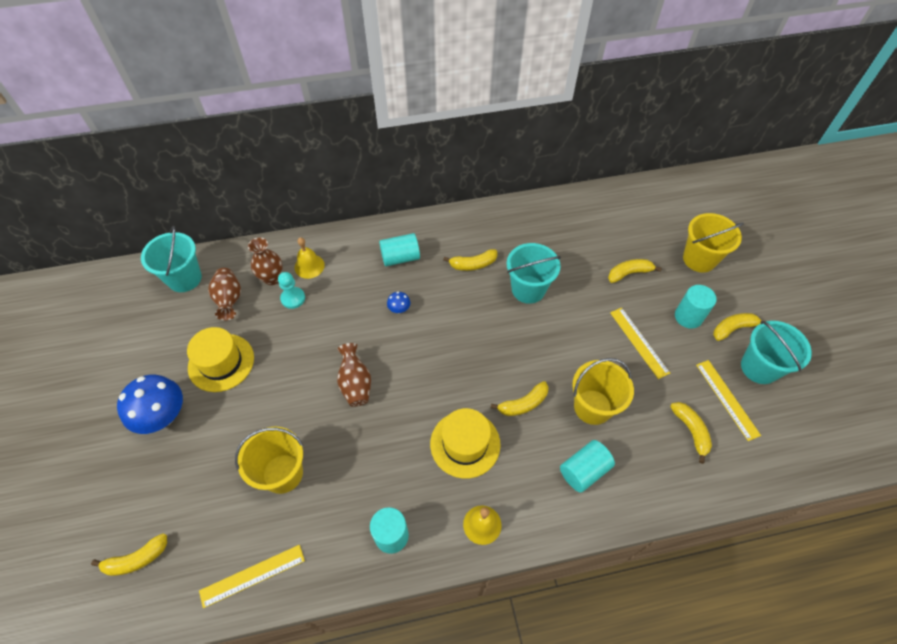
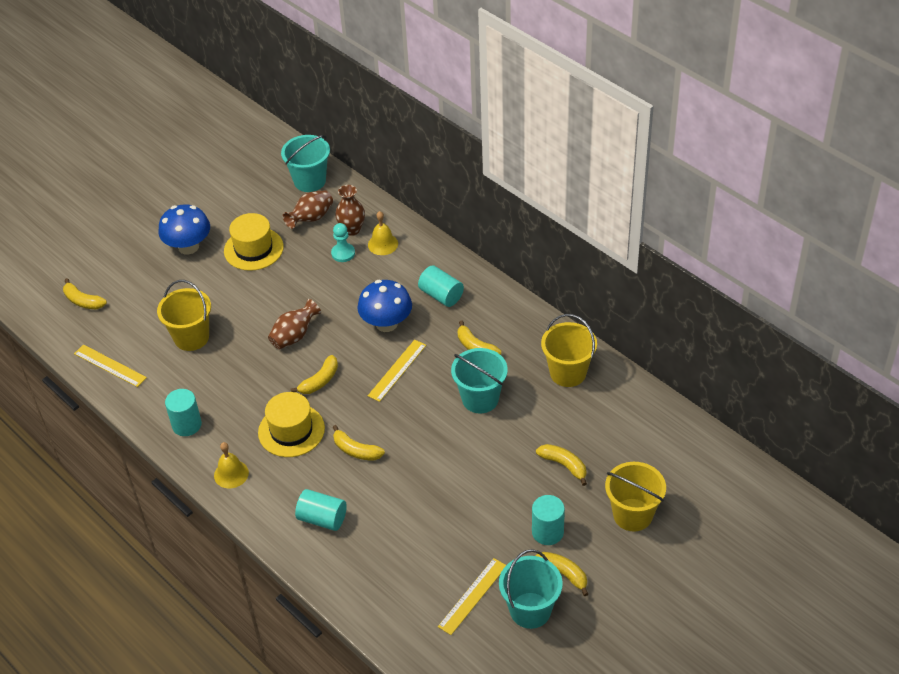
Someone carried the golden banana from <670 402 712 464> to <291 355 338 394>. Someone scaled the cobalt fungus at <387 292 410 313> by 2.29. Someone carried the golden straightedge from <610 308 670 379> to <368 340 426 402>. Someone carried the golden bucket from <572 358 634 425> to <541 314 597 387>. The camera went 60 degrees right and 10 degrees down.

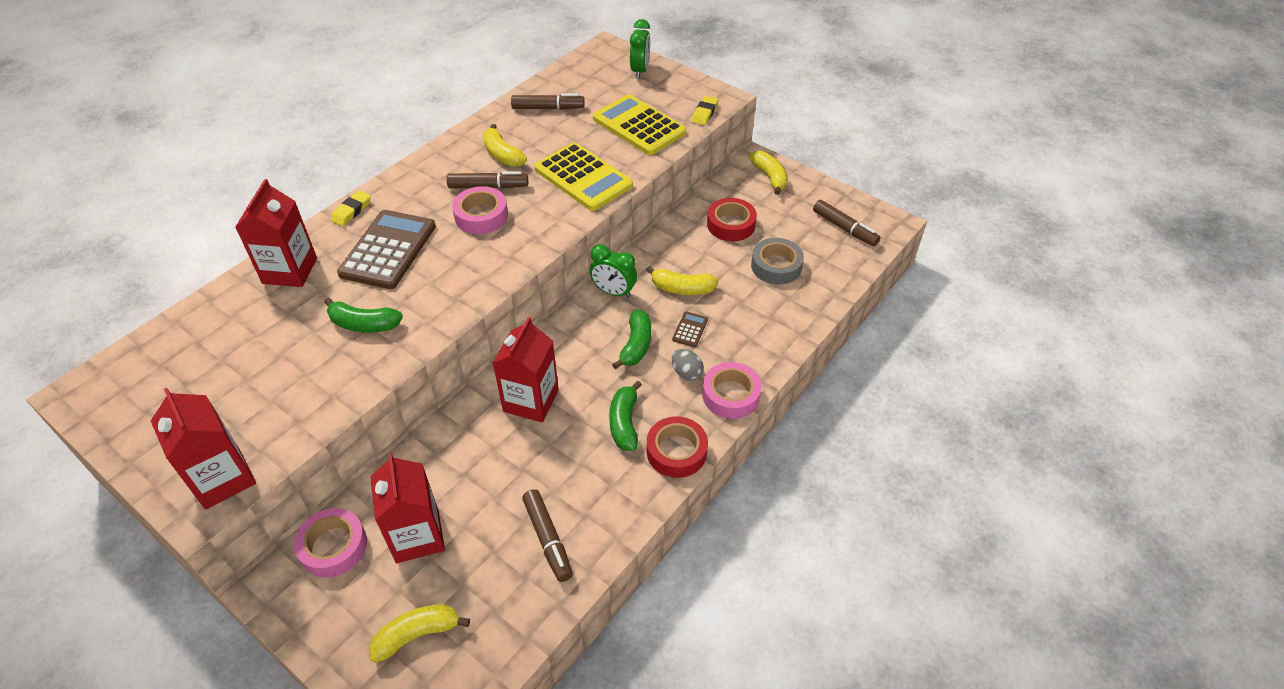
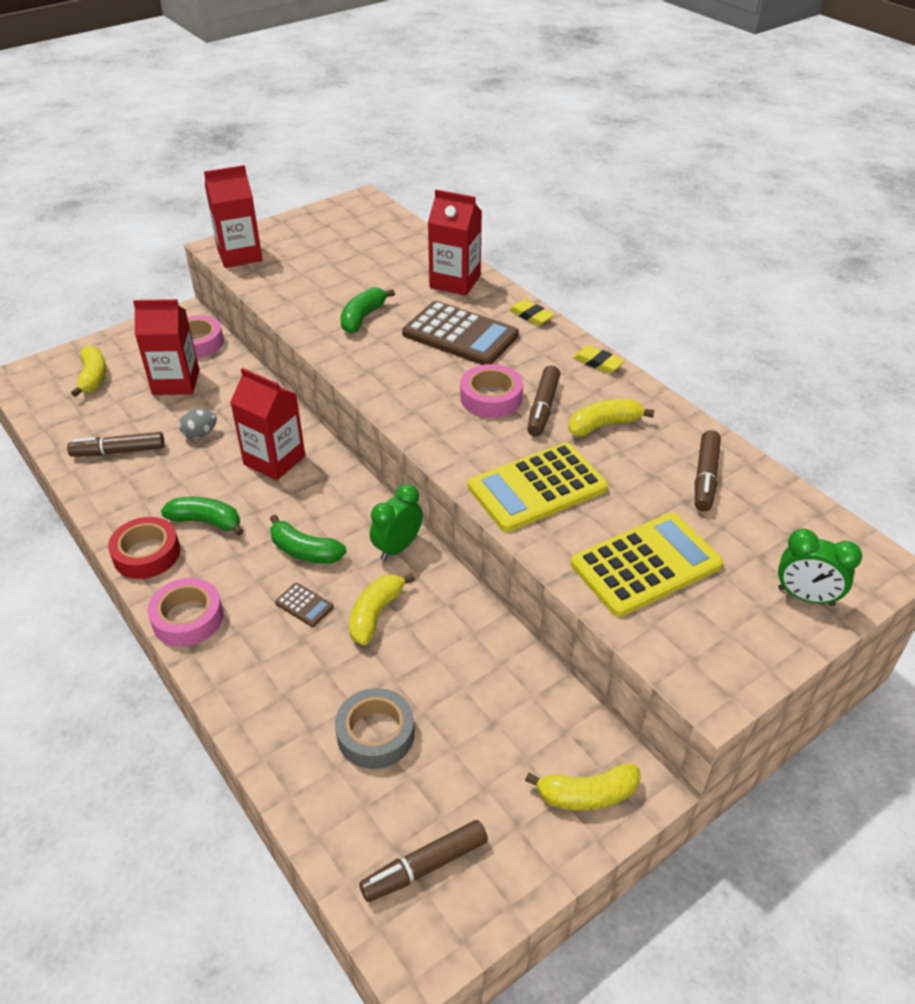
Someone carried the ash-grey egg shape from <672 349 704 381> to <179 409 217 439>. Someone carried the golden eraser from <692 96 719 125> to <573 345 625 373>. Someone took away the crimson tape at <707 198 757 241>. The camera went 105 degrees right and 5 degrees down.

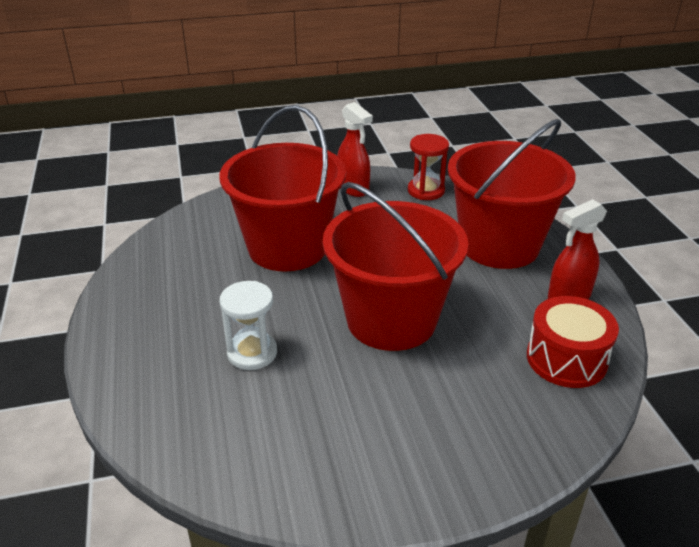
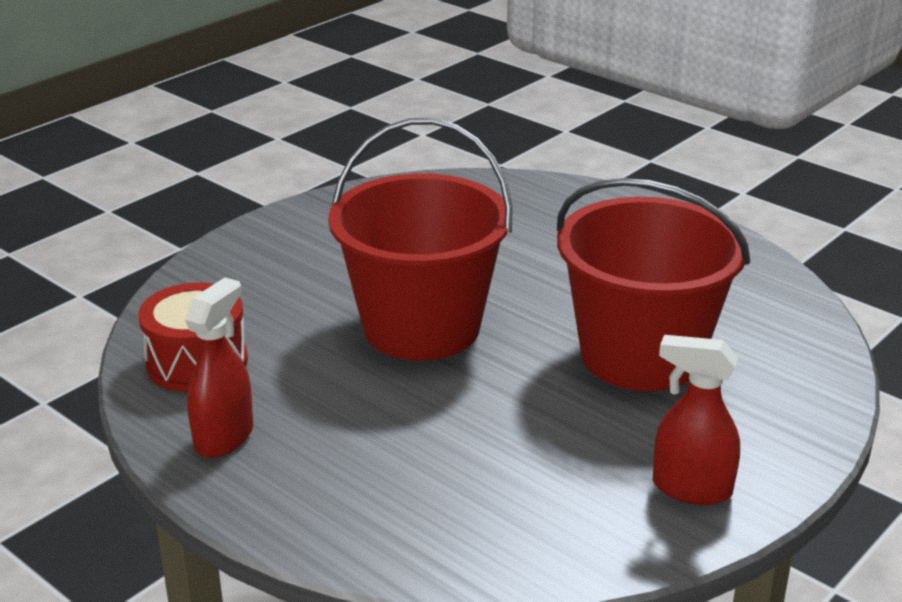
Someone took away the snow-white sandglass at <220 281 277 370>. Someone took away the crimson sandglass at <408 134 449 200>. Someone took away the crimson bucket at <448 119 576 269>. The camera went 145 degrees right and 5 degrees down.

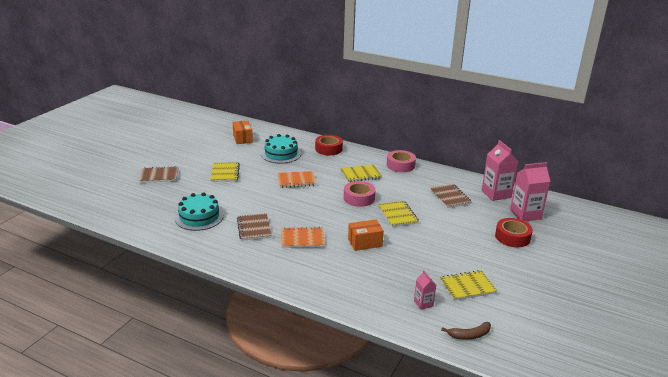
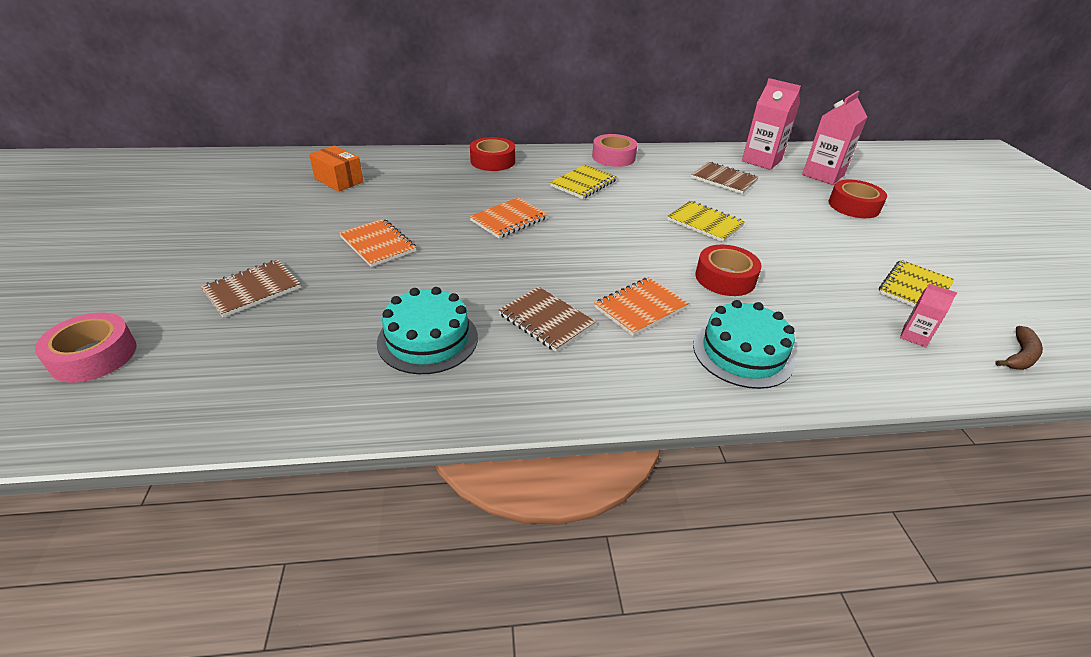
Someone carried the rose-pink tape from <344 181 376 207> to <35 312 136 383>. Someone repainted the golden exercise book at <211 162 240 182>, which became the orange-coloured exercise book at <339 219 417 267>. Someone carried the turquoise cake from <261 134 301 164> to <693 300 795 389>. Someone swapped the orange-coloured package at <348 219 384 251> for the crimson tape at <696 245 762 296>. The camera went 35 degrees left and 10 degrees up.

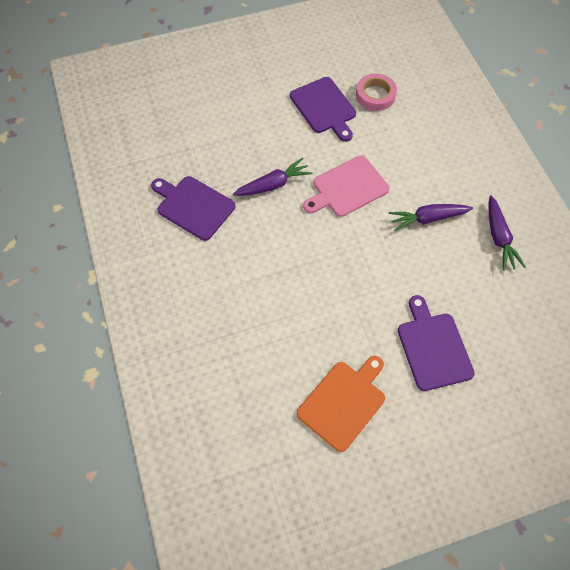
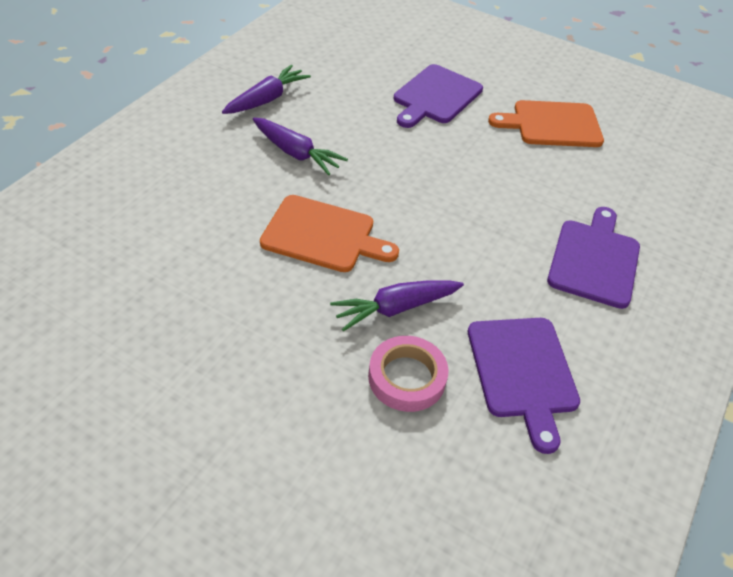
Someone repainted the rose-pink chopping board at <303 156 389 217>, which became the orange-coloured chopping board at <260 195 399 272>. Someone rotated the purple carrot at <233 158 312 196> by 45 degrees counterclockwise. Someone carried the rose-pink tape from <356 74 397 111> to <368 336 449 412>. Someone carried the purple chopping board from <290 77 356 142> to <547 207 640 309>. The camera went 135 degrees left and 15 degrees down.

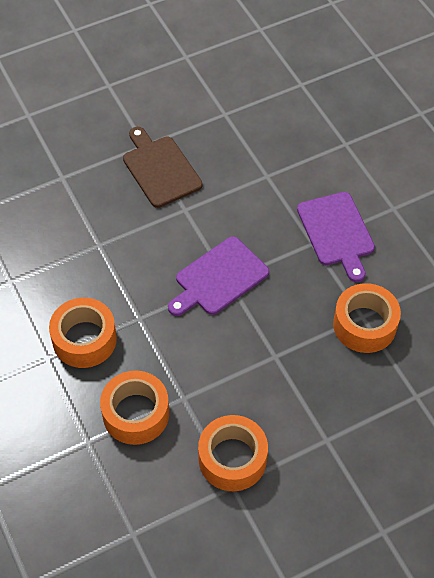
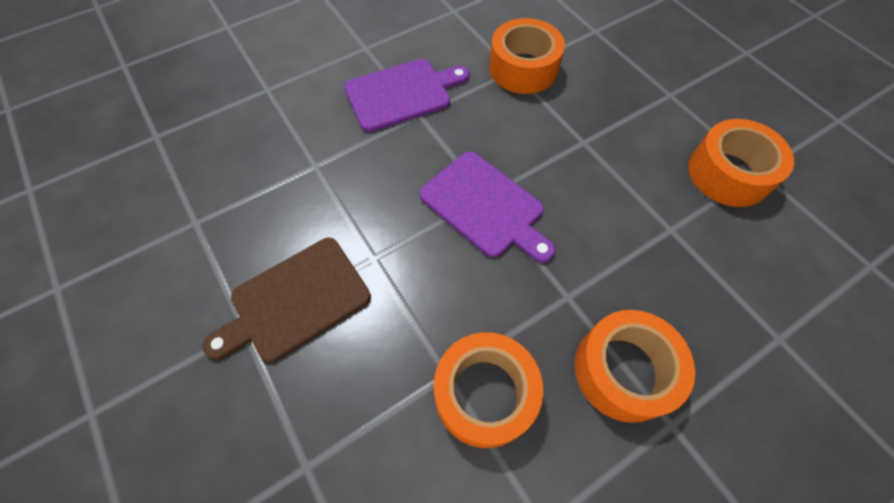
Someone carried the orange-coloured tape from <100 371 169 445> to <434 332 543 448>. The camera went 95 degrees left and 5 degrees up.

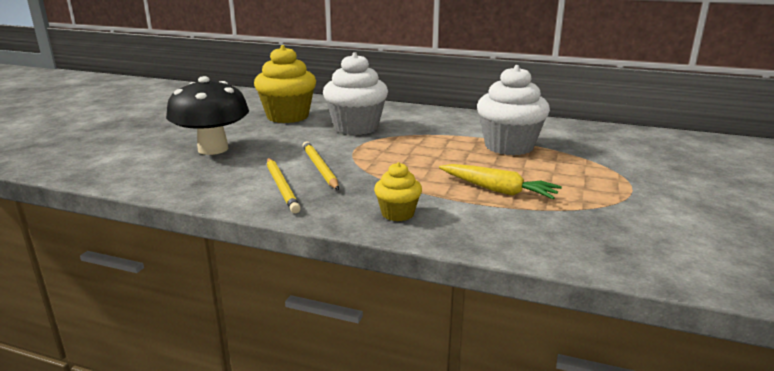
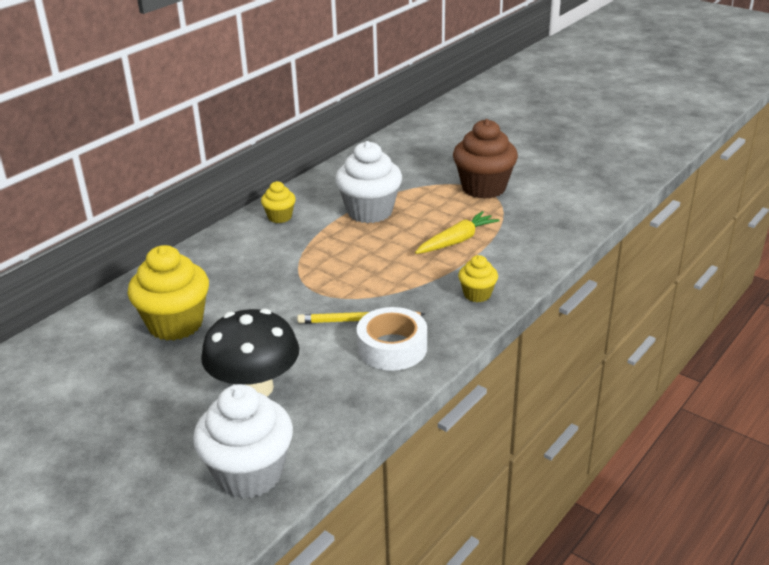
Someone carried the snow-white fairy cake from <323 52 388 135> to <193 384 293 499>. Someone put down the golden fairy cake at <261 181 296 223>. Someone swapped the golden lead pencil at <267 158 301 213> for the snow-white tape at <357 307 427 371>. Someone put down the brown fairy cake at <453 119 518 199>. The camera went 70 degrees left and 10 degrees up.

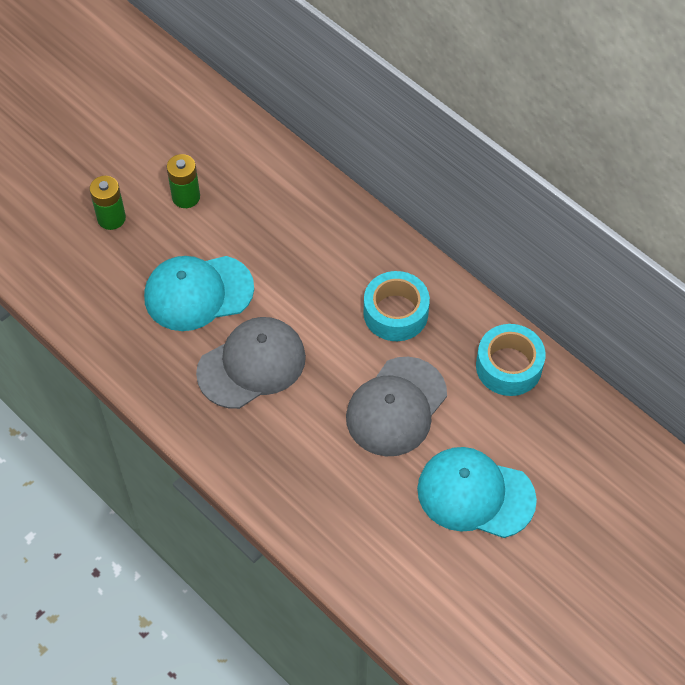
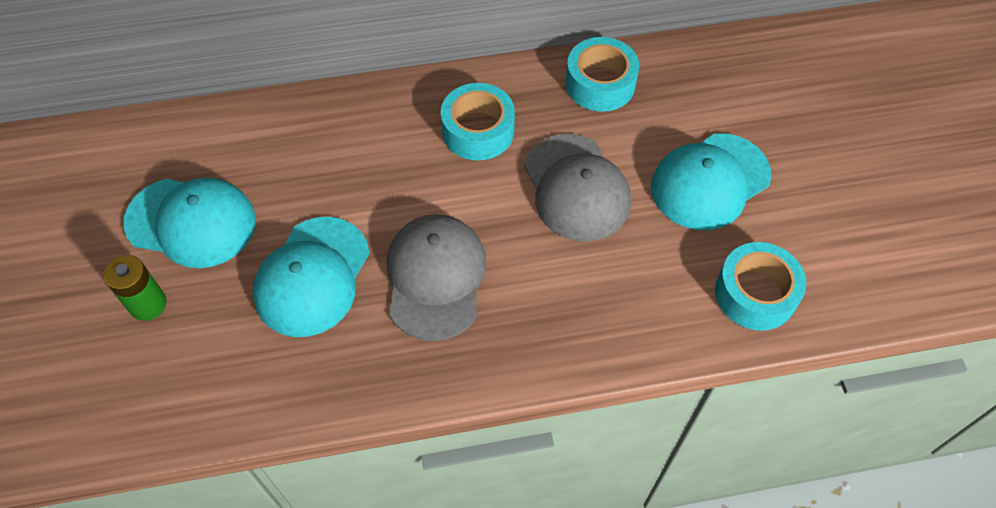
Someone swapped the emerald AA battery at <167 154 200 208> for the turquoise cap at <123 178 256 268>. Someone put down the turquoise tape at <715 242 806 331>. The camera went 55 degrees left and 0 degrees up.

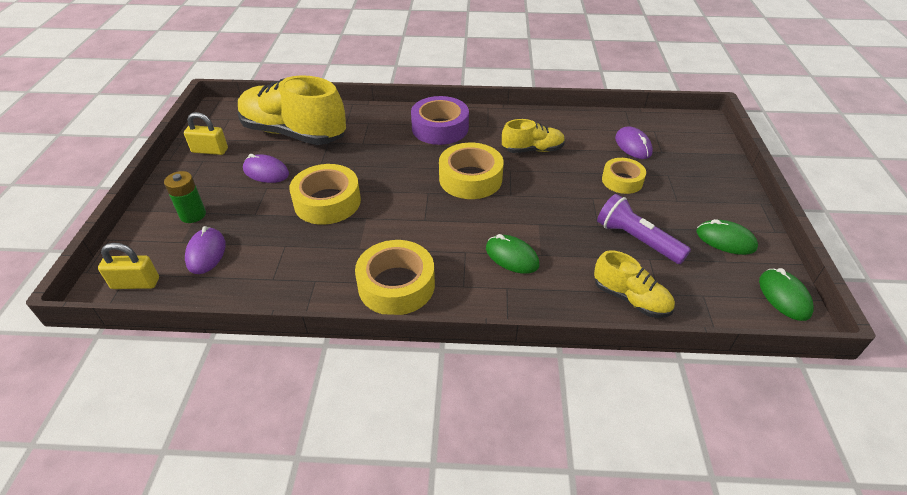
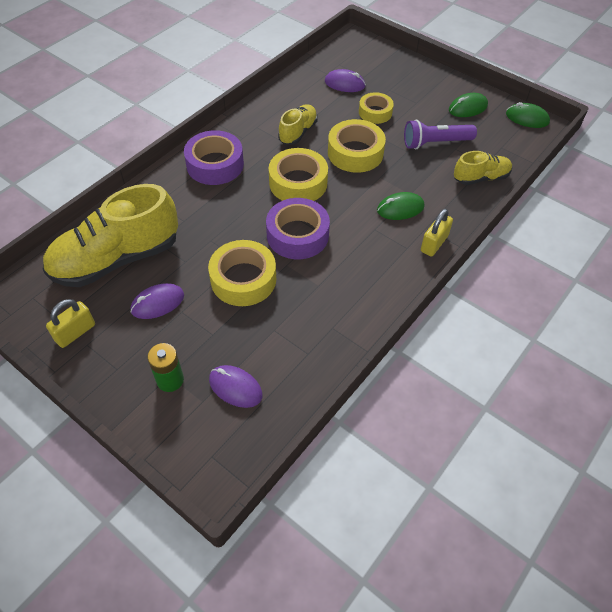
Someone put down the purple tape at <266 198 330 259>. Someone carried the golden tape from <355 240 435 315> to <328 119 386 173>. Someone carried the golden padlock from <98 243 159 289> to <421 209 453 256>. The camera went 55 degrees left and 10 degrees up.

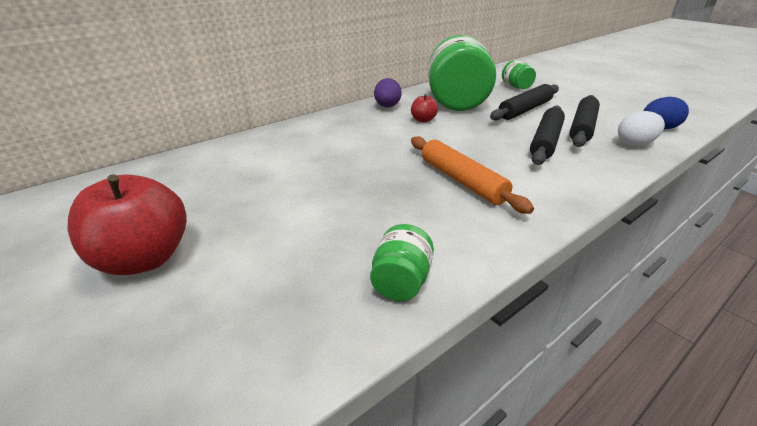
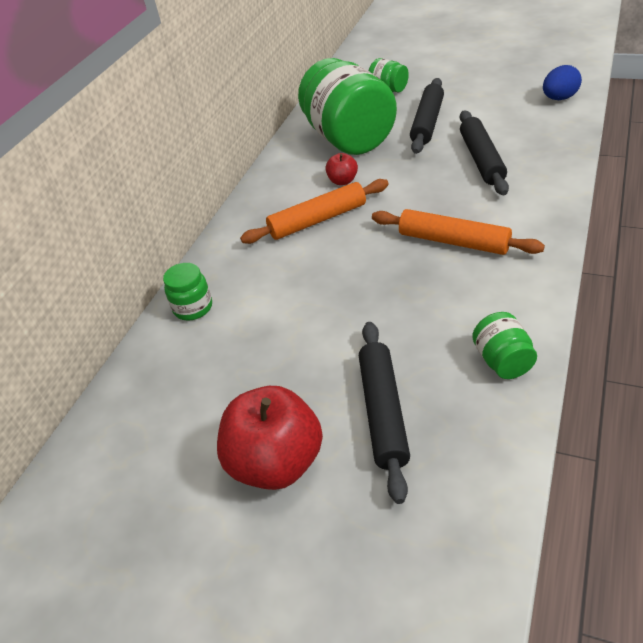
Someone put down the emerald preserve jar at <163 263 212 321>. Someone put down the orange-coloured pastry roller at <240 179 389 244>. Someone carried the jet-black pastry roller from <569 95 600 147> to <359 322 410 504>. Someone took away the purple egg shape at <374 78 401 108>. Someone took away the snow-white egg shape at <618 111 665 146>. The camera went 25 degrees left and 10 degrees up.

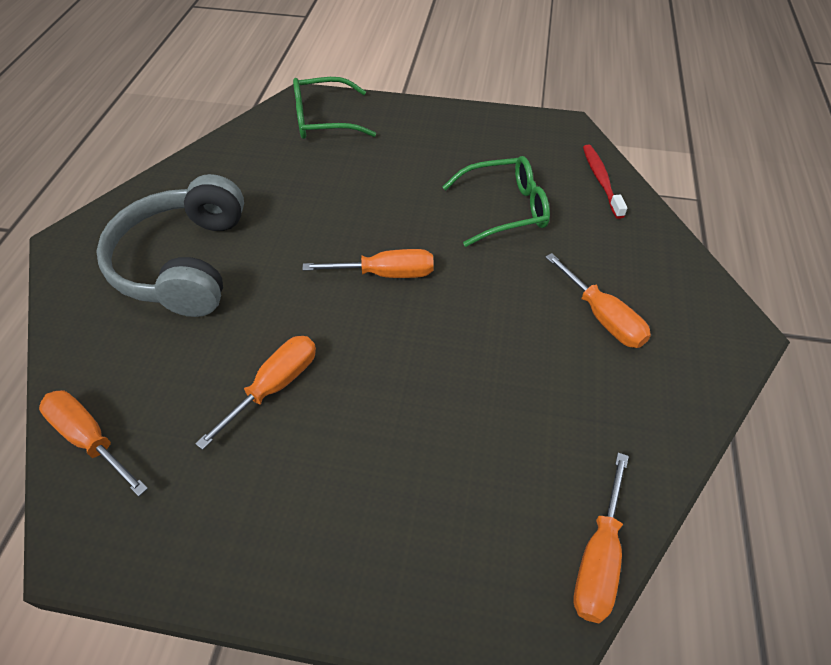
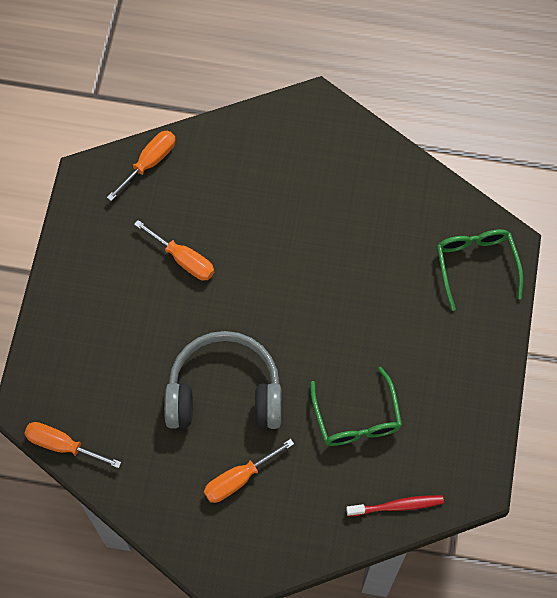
Someone carried the ash-grey headphones from <96 174 244 317> to <164 331 281 429>. Someone took away the orange-coloured flat screwdriver at <302 249 434 278>. The camera went 90 degrees right and 15 degrees up.

